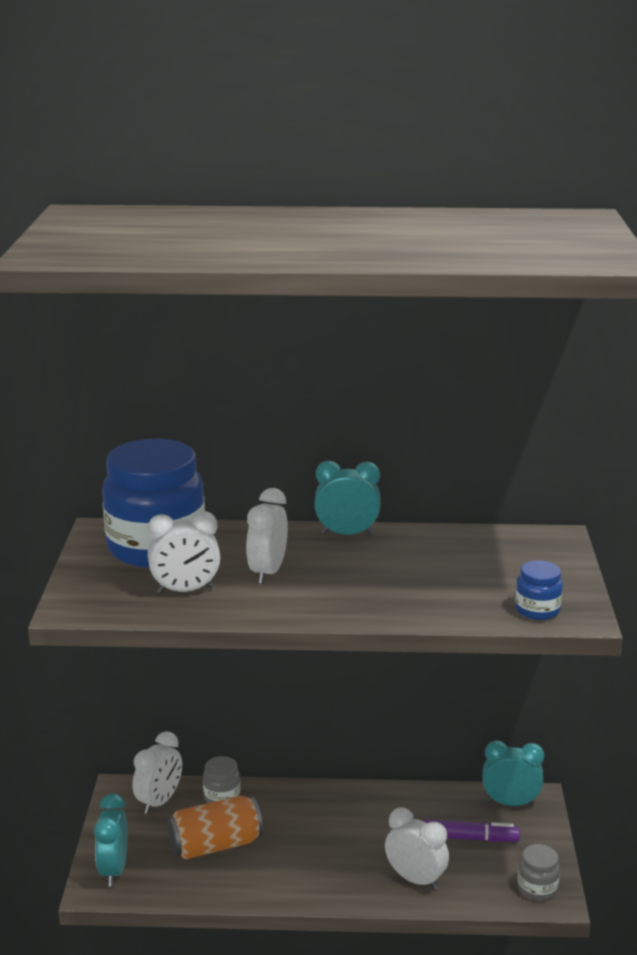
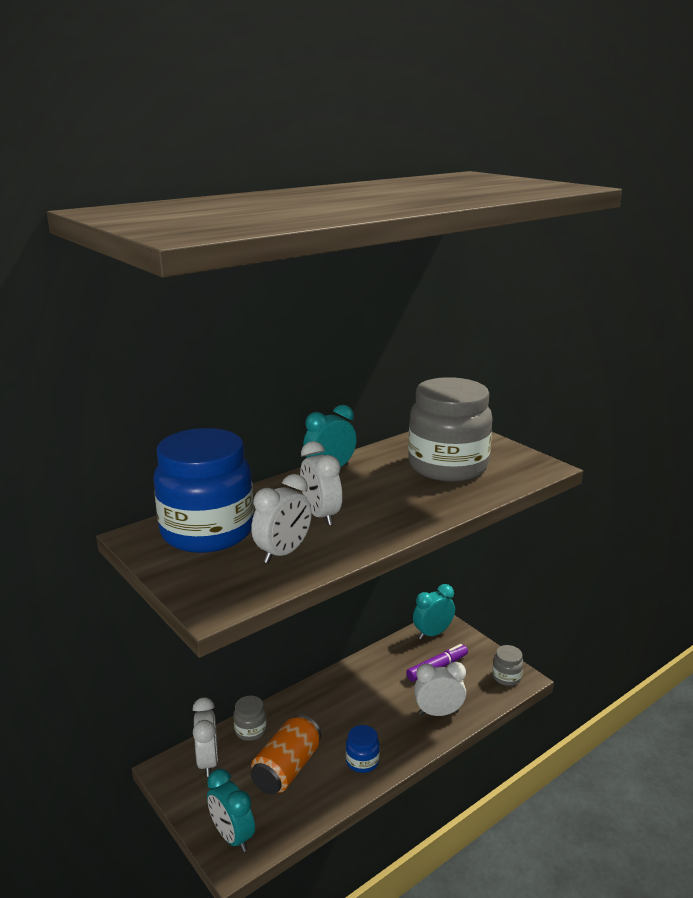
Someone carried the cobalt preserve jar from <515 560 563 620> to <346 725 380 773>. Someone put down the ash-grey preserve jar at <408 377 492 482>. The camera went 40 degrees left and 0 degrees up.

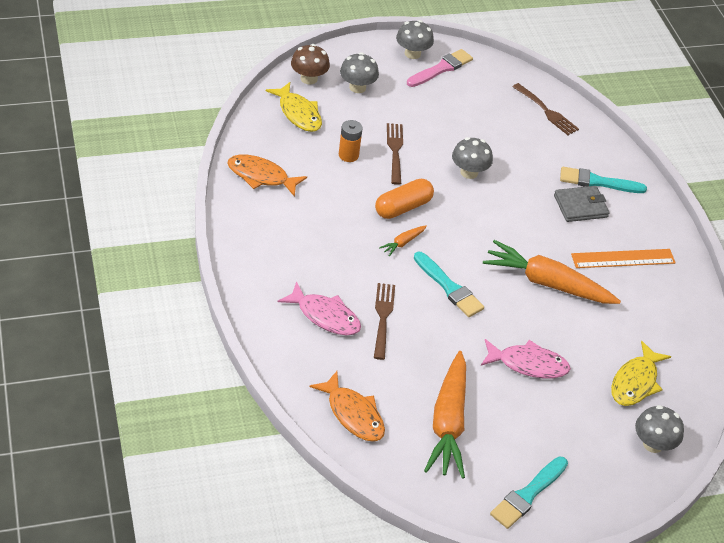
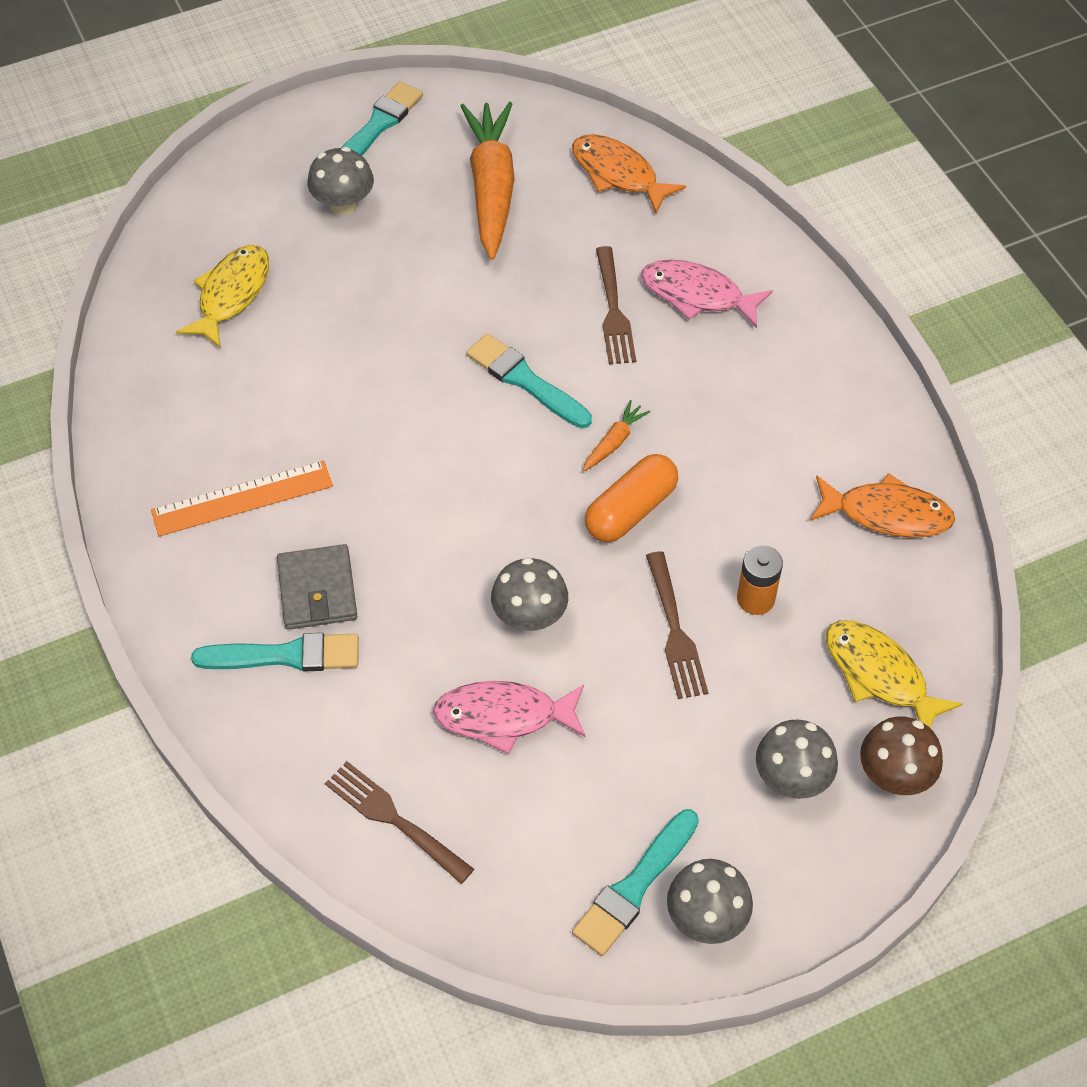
Someone rotated the ash-grey card wallet at <554 186 610 222> by 75 degrees counterclockwise. Someone carried the ash-grey fungus from <635 405 684 453> to <308 147 374 215>. Someone carried the rose-pink fish figure from <481 339 571 379> to <433 681 586 754>. Someone repainted the rose-pink brush at <407 49 473 87>, which became the turquoise brush at <572 809 699 956>. Someone took away the orange-coloured carrot at <483 240 621 304>. The camera went 175 degrees right and 10 degrees up.

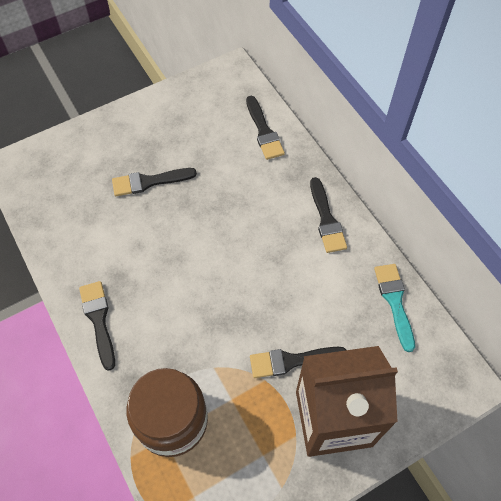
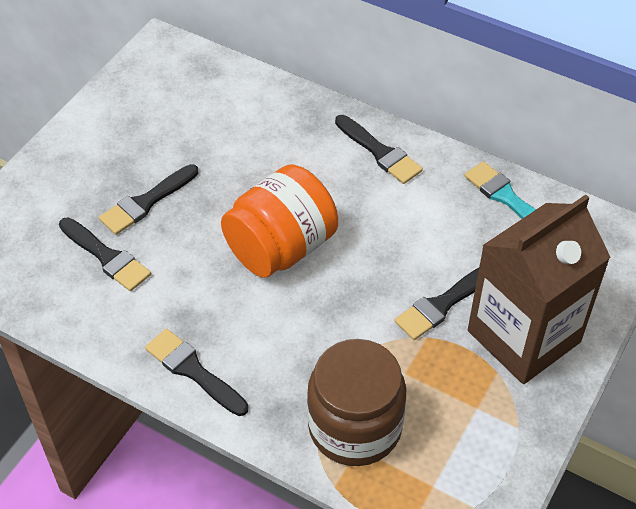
Someone carried the jet-black brush from <246 96 285 160> to <59 217 151 291>. Someone put down the orange-coloured preserve jar at <221 165 338 278>. The camera went 30 degrees left and 10 degrees down.

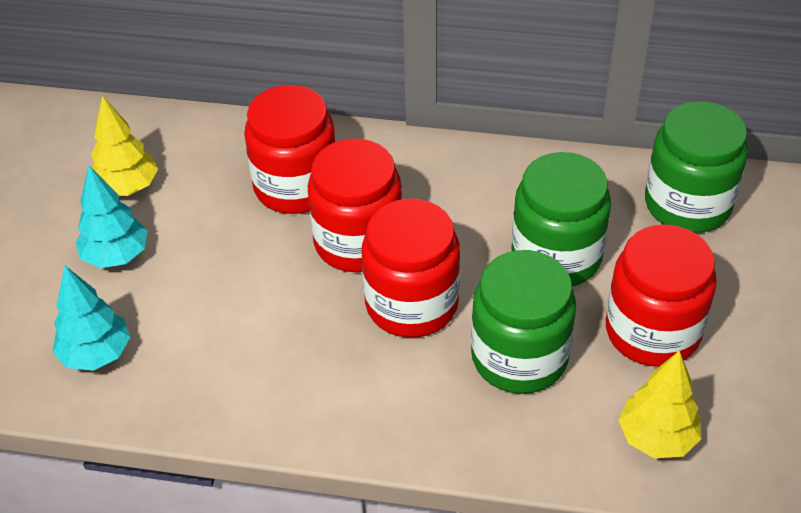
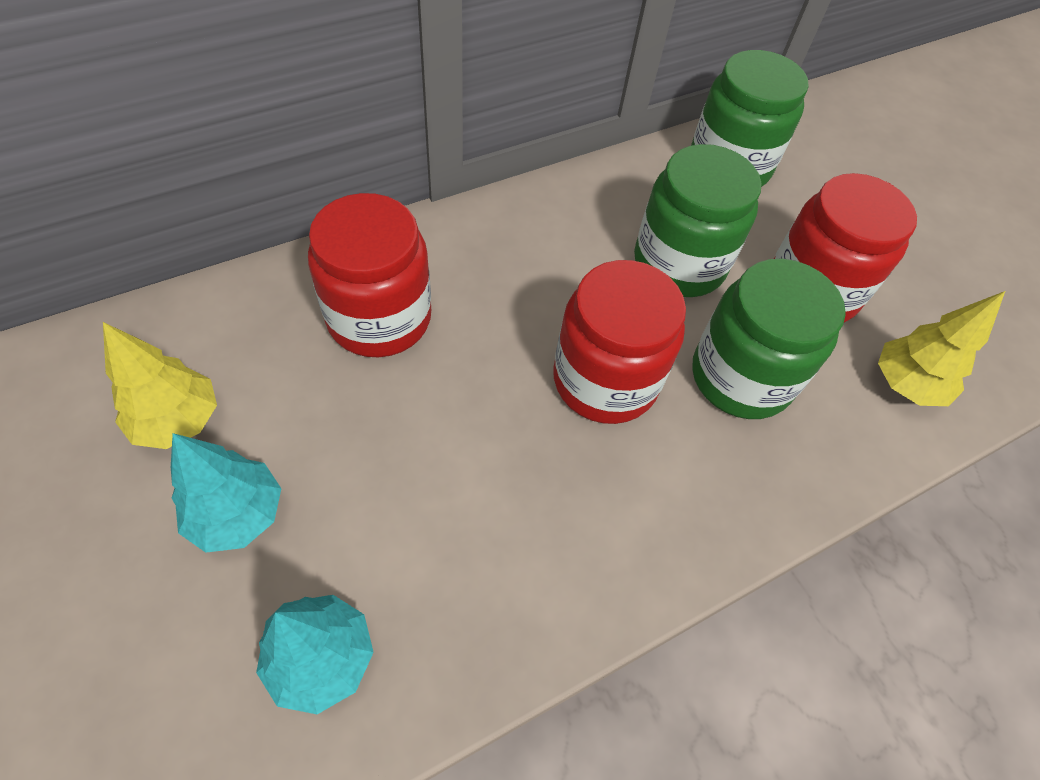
Someone took away the crimson preserve jar at <308 139 402 272>. The camera went 45 degrees left and 10 degrees up.

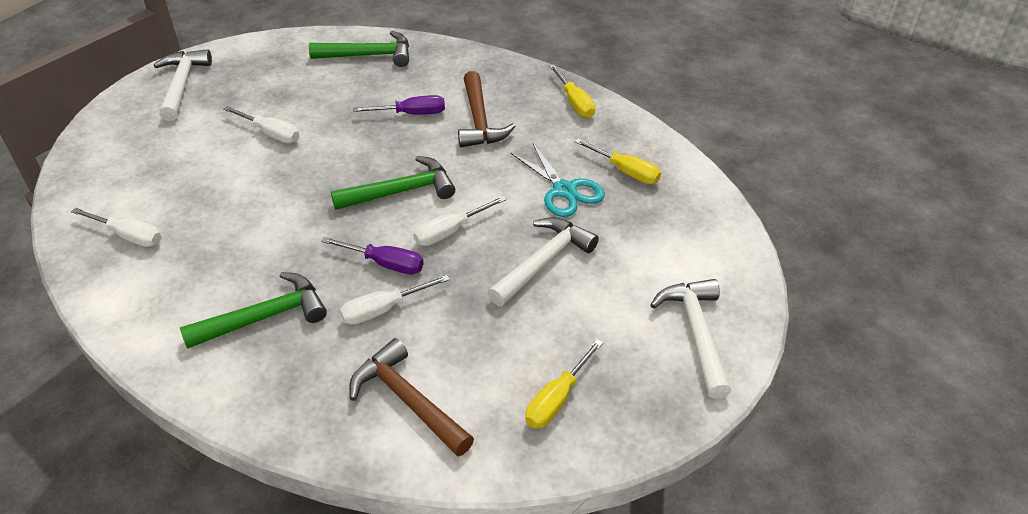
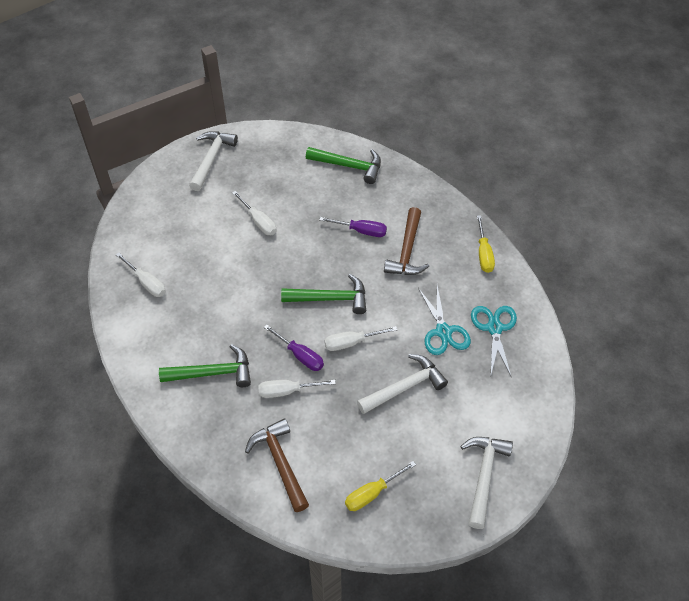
Someone swapped the golden flat screwdriver at <574 138 661 184> for the turquoise shears at <471 306 517 376>. The camera went 20 degrees right and 10 degrees up.

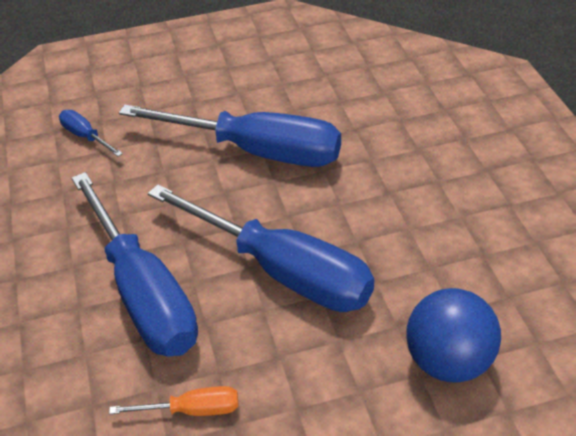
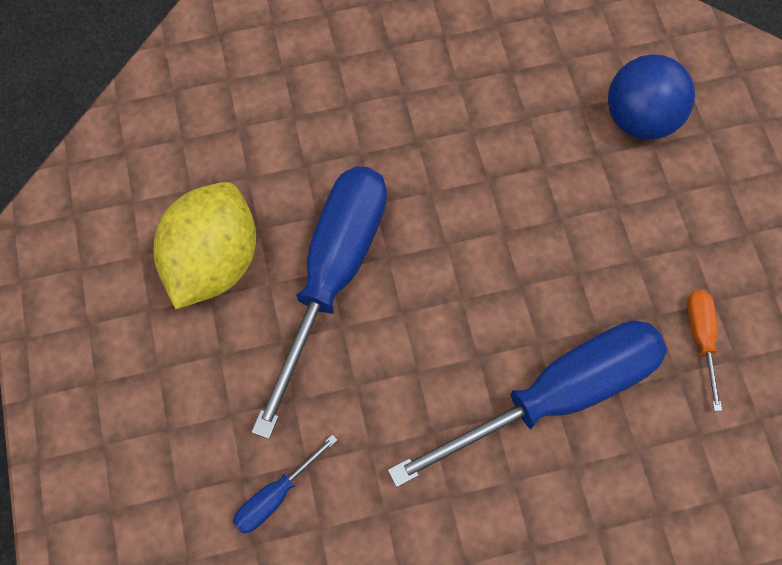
Someone put down the golden citrus fruit at <154 182 256 309>. Someone took away the cobalt flat screwdriver at <148 184 374 312>. The camera went 90 degrees left and 25 degrees up.

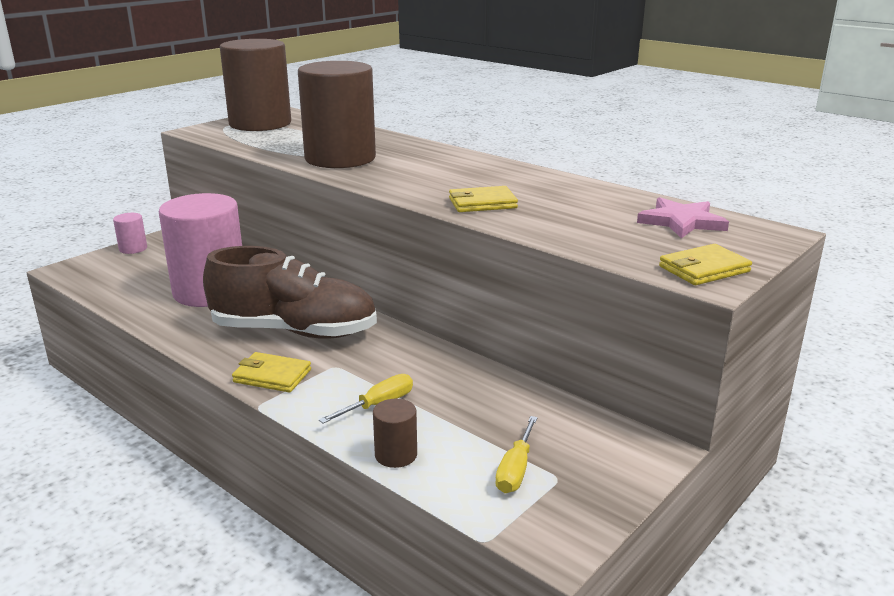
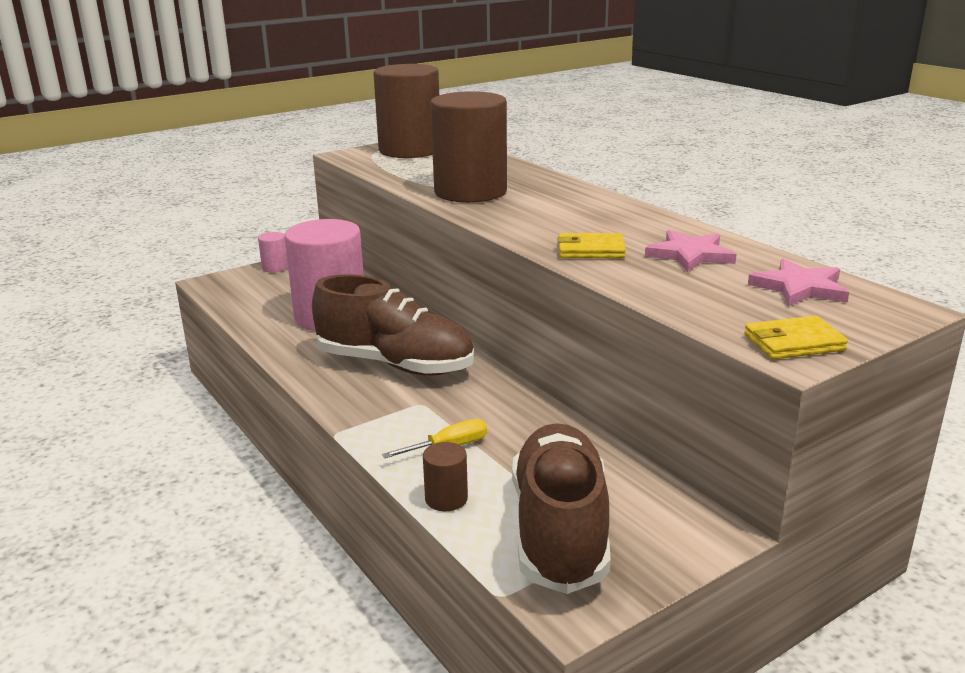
Someone swapped the golden flat screwdriver at <495 416 538 493> for the brown lace-up shoe at <512 423 611 594>. Someone put down the rose-pink star shape at <645 230 737 272>. Someone took away the golden card wallet at <232 352 311 392>. The camera went 15 degrees right and 0 degrees up.

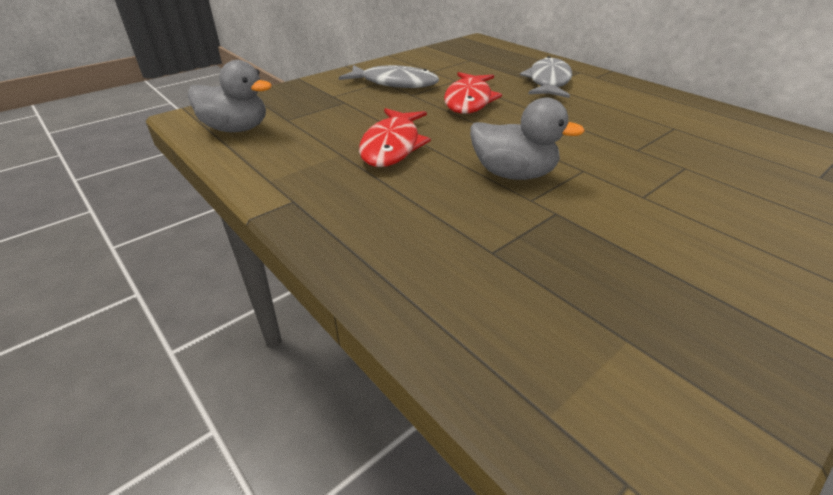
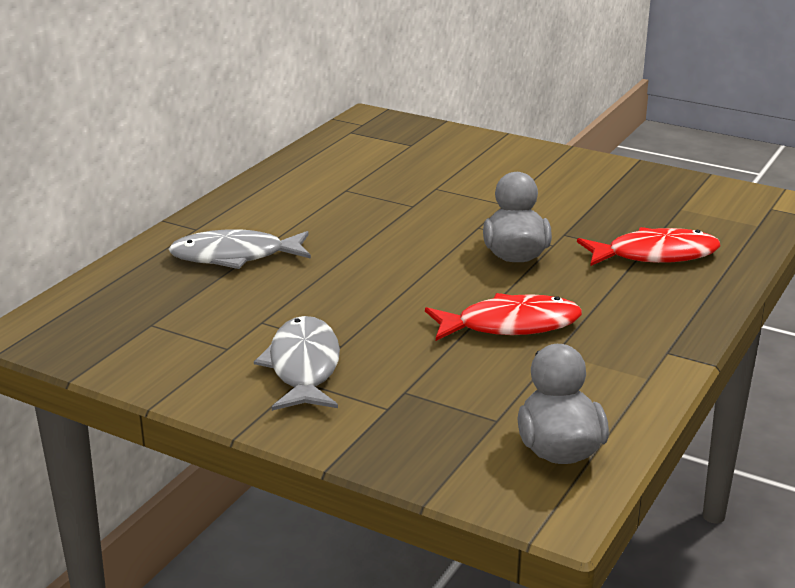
Someone carried the crimson fish figure from <444 72 502 114> to <577 227 720 266>. The camera went 110 degrees left and 10 degrees down.

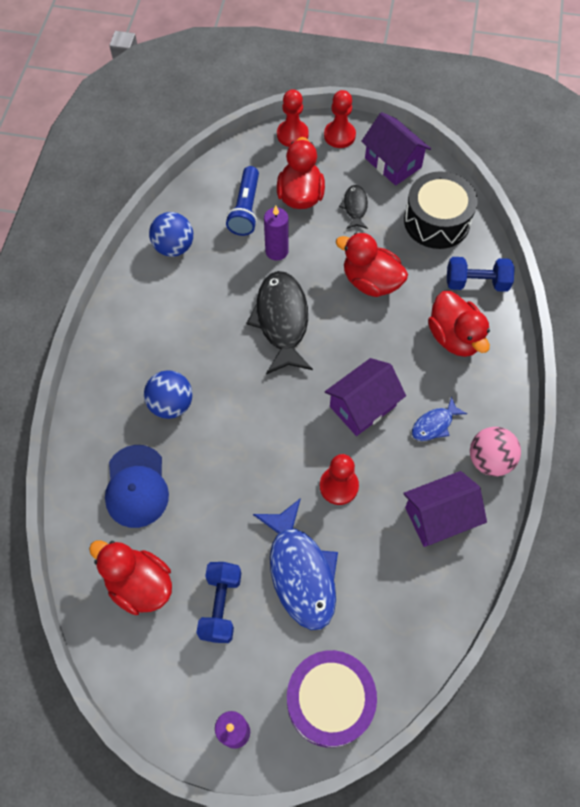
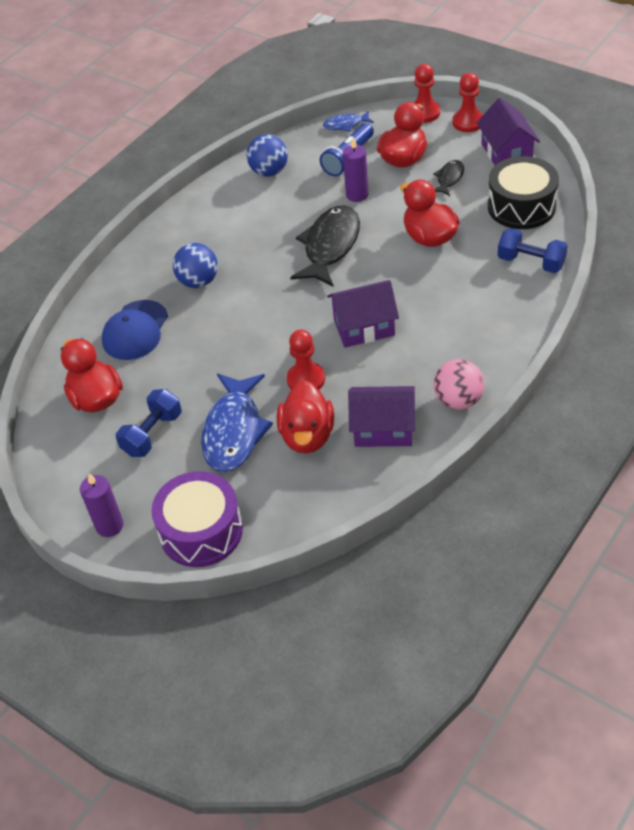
Someone carried the crimson duck from <428 291 490 357> to <277 380 334 454>. Someone carried the cobalt fish figure from <412 396 467 441> to <323 111 374 131>. The camera went 30 degrees right and 15 degrees down.

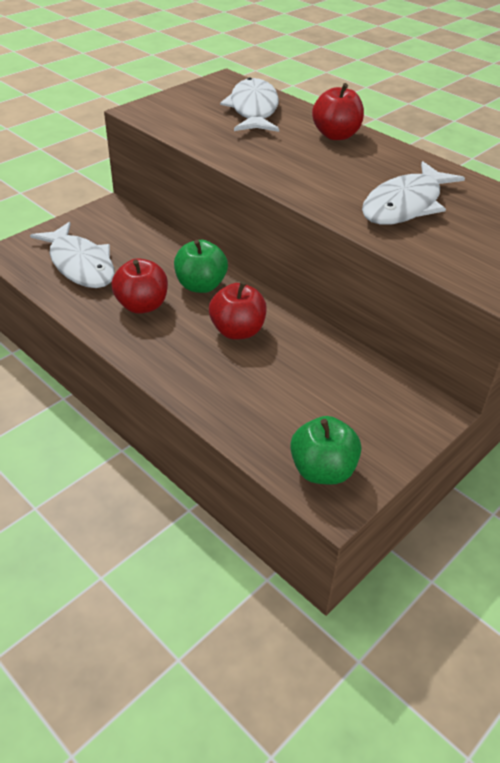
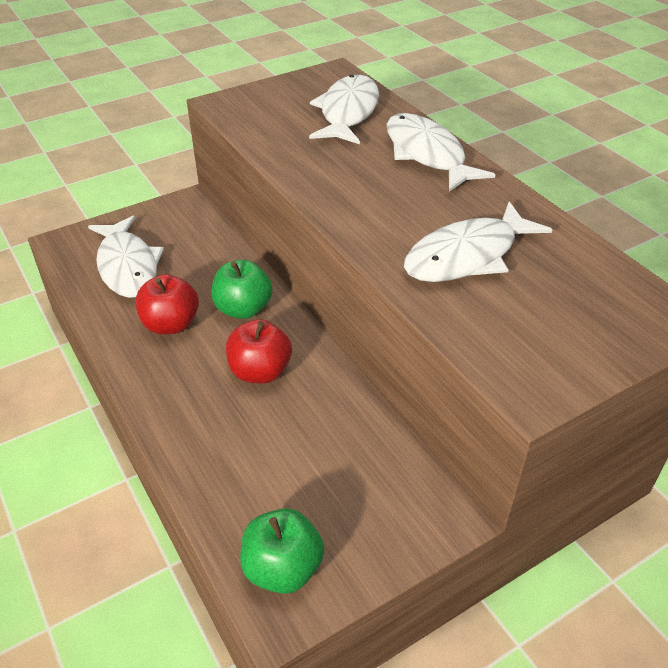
Someone swapped the crimson apple fruit at <312 83 364 140> for the snow-white fish figure at <386 113 496 192>. The camera went 15 degrees right and 0 degrees up.

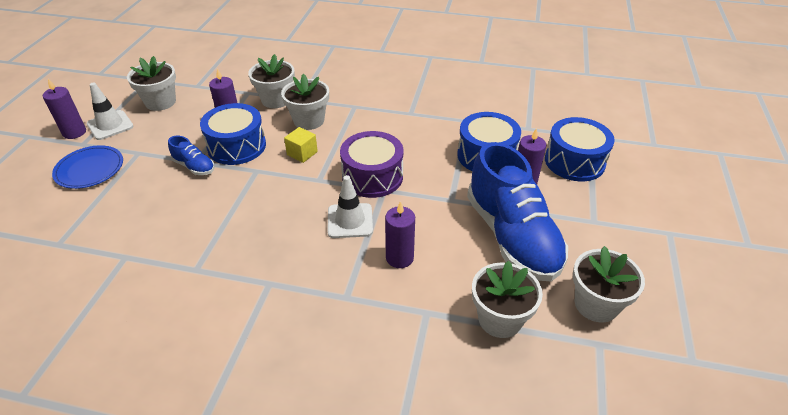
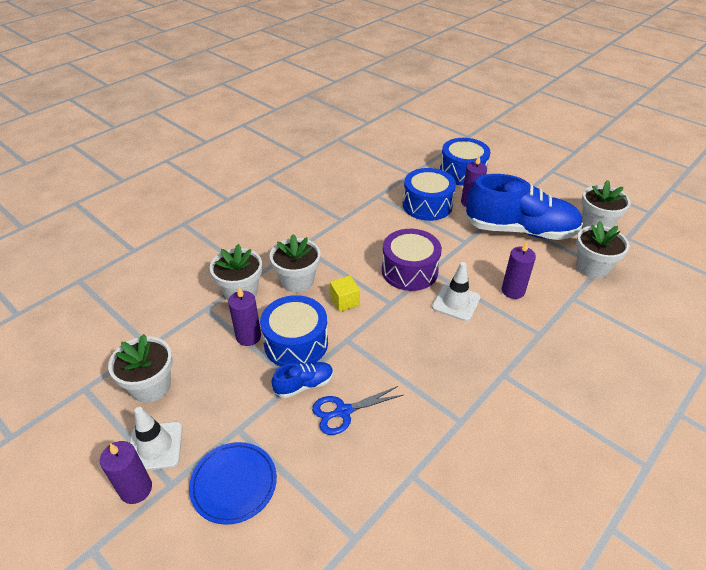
Someone put down the cobalt shears at <312 386 403 435>. The camera went 60 degrees left and 0 degrees up.

